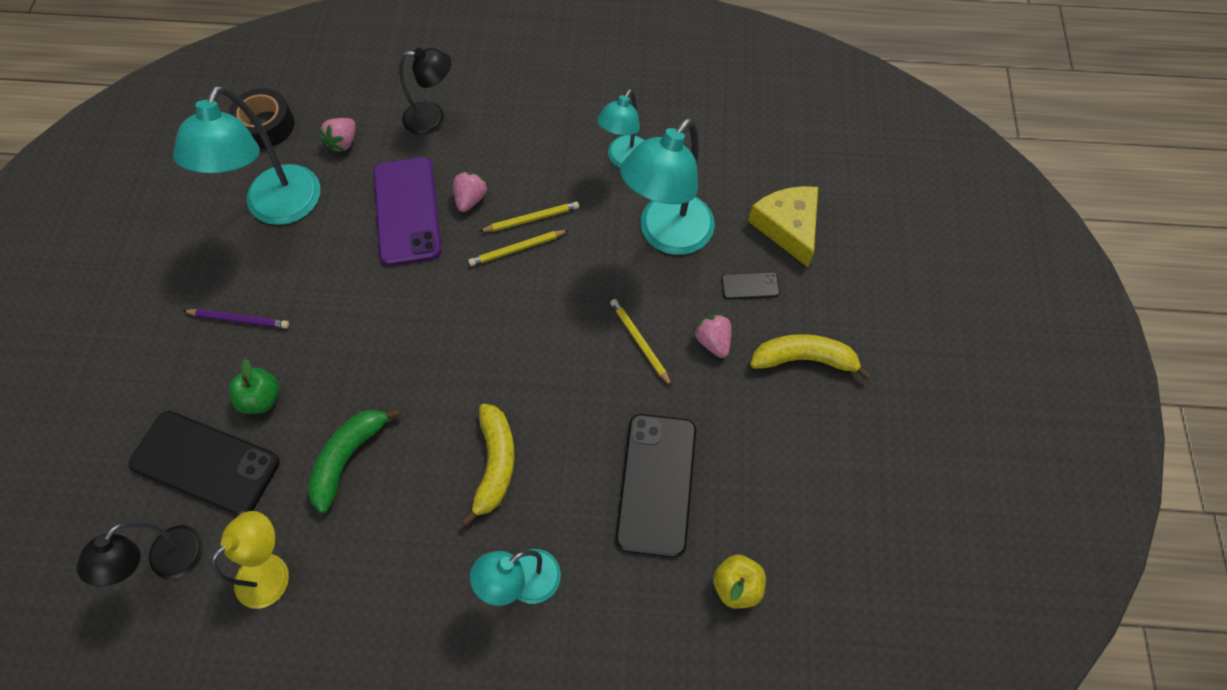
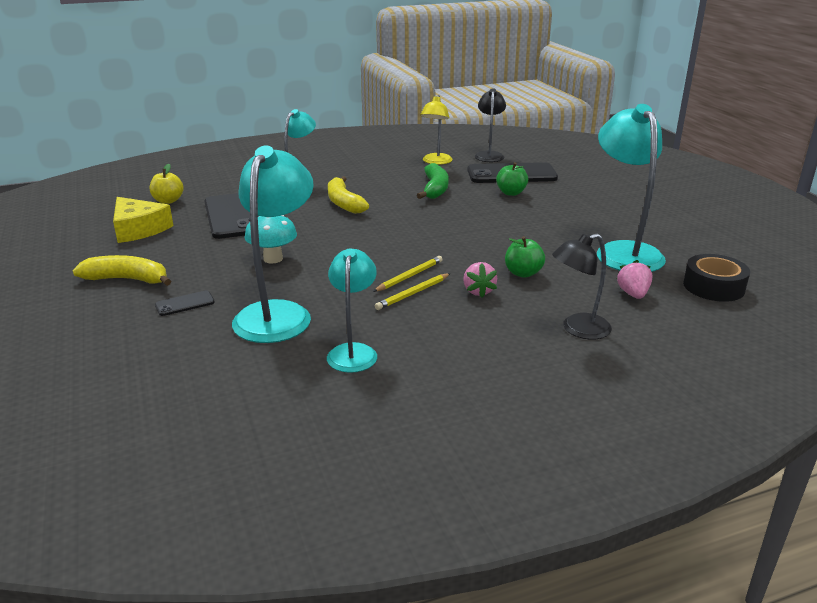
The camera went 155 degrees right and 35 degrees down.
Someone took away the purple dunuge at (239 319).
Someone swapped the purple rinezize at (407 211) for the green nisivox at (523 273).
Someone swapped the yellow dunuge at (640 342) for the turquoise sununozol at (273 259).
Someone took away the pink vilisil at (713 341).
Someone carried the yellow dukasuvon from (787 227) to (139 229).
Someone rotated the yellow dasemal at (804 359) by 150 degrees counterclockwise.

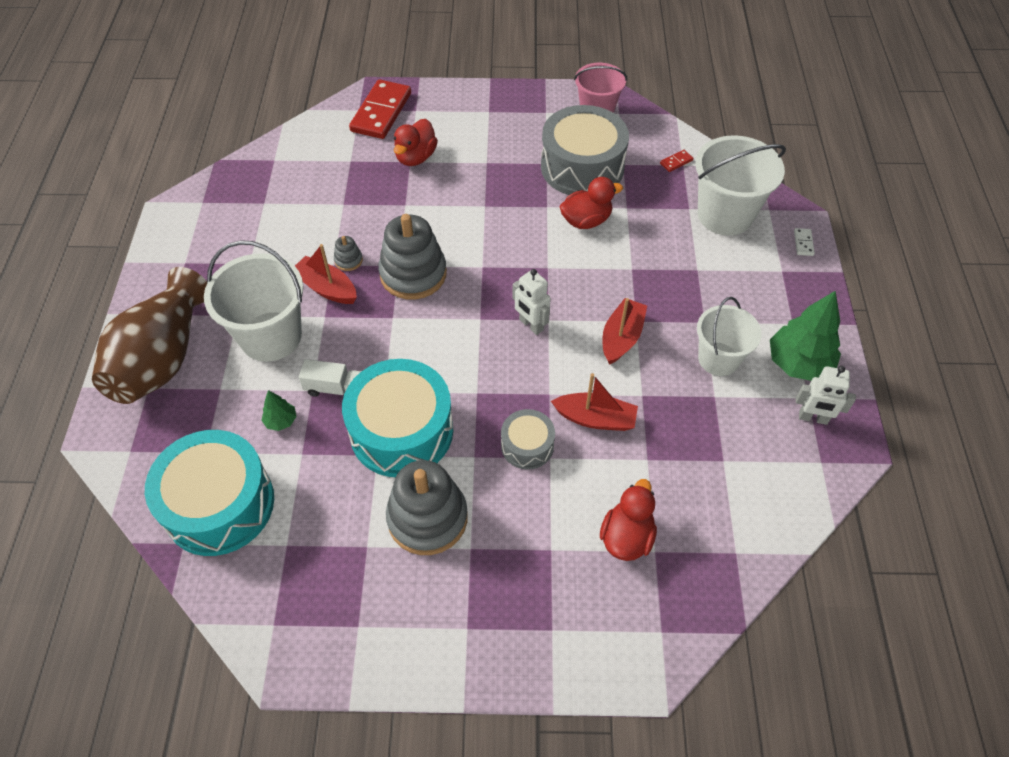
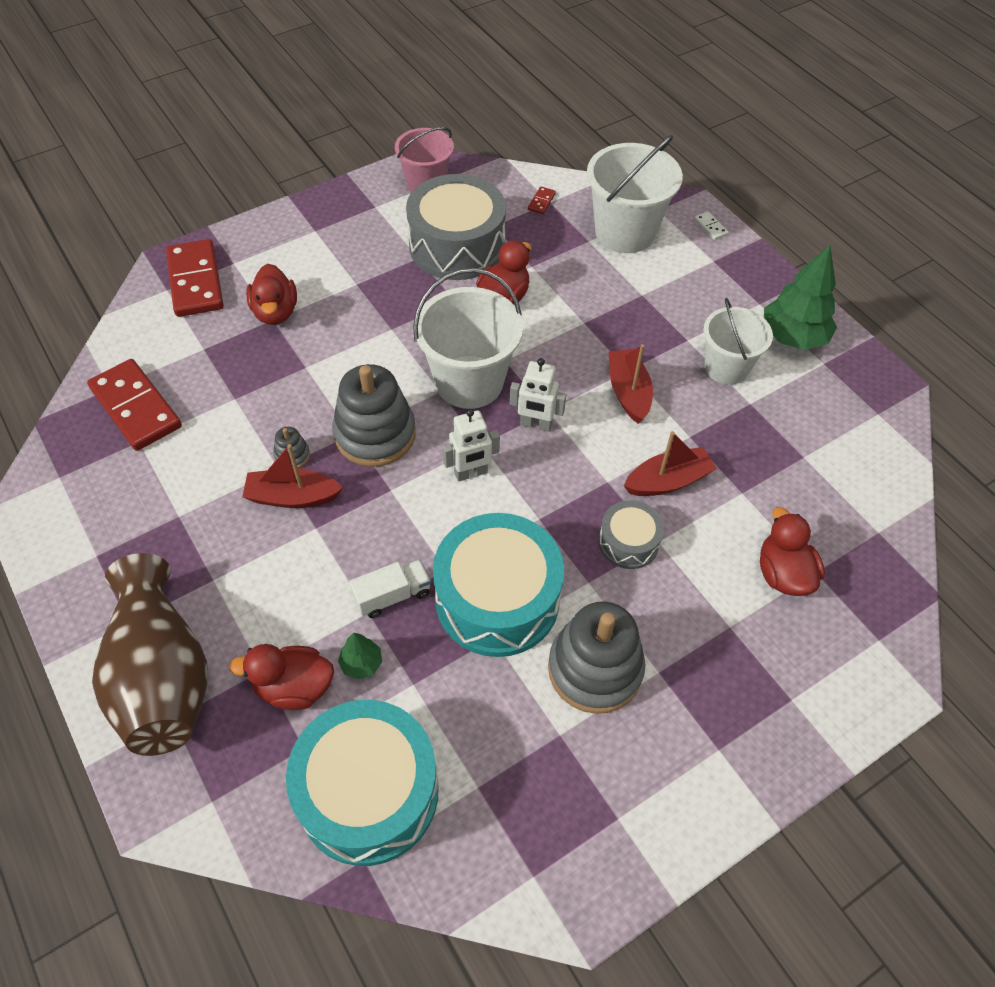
The camera went 35 degrees left and 0 degrees up.
Someone carried the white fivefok from (271 336) to (469 382).
Someone carried the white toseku from (813 418) to (471 473).
Someone put down the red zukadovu at (135 408).
Someone put down the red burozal at (294 687).

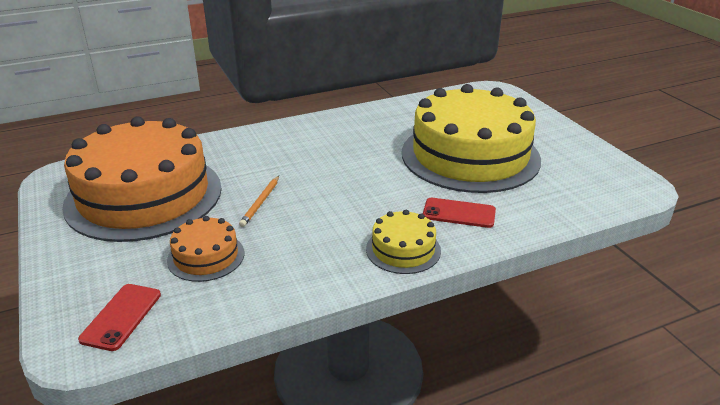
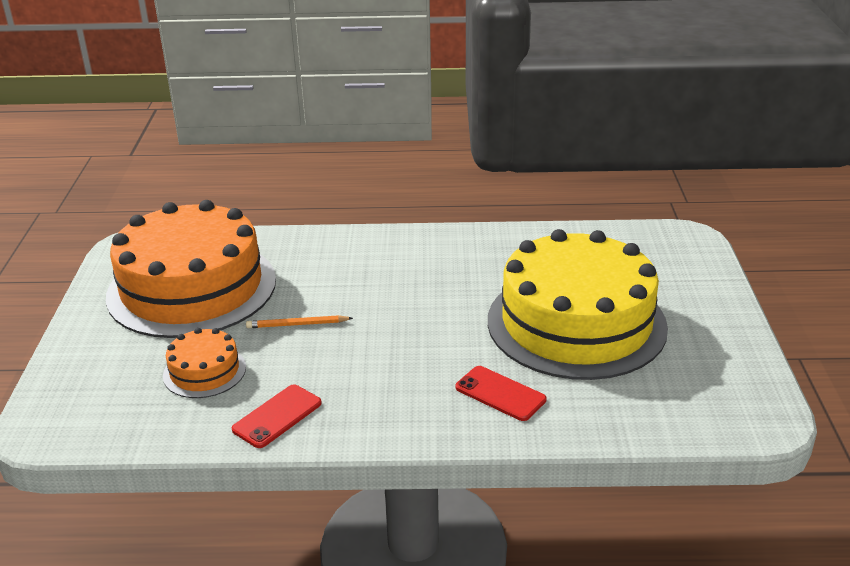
The camera went 25 degrees right and 0 degrees up.
Someone carried the red rinezize from (121 317) to (277 416).
Someone rotated the orange dunuge at (260 202) by 45 degrees clockwise.
Someone took away the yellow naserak at (403 249).

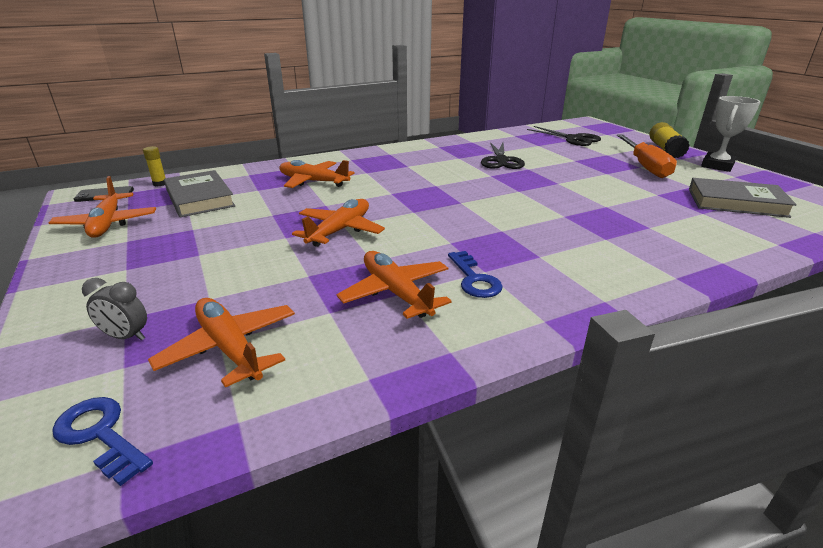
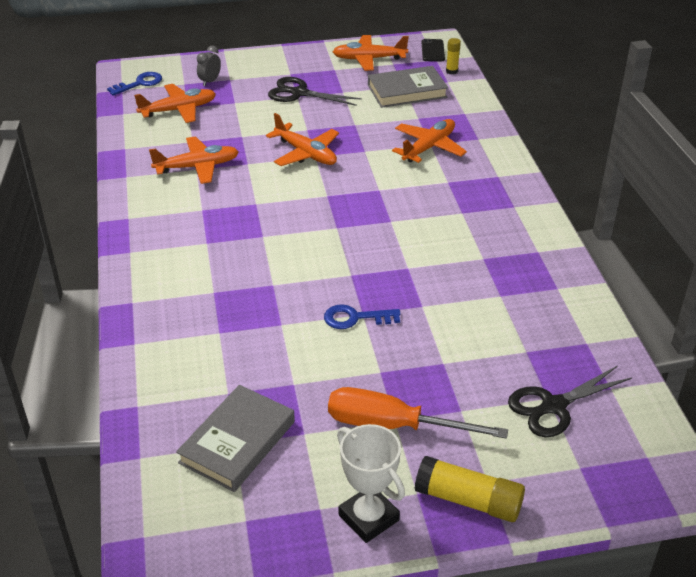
The camera went 105 degrees right and 10 degrees up.
Someone carried the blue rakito from (474 279) to (355 318).
Someone carried the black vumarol from (501 161) to (299 93).

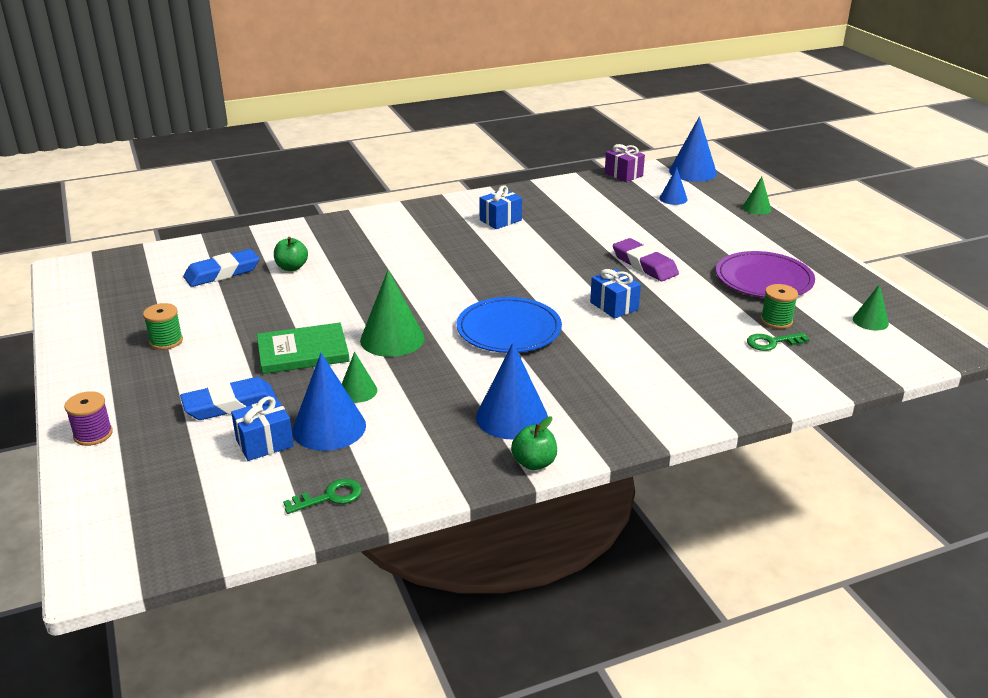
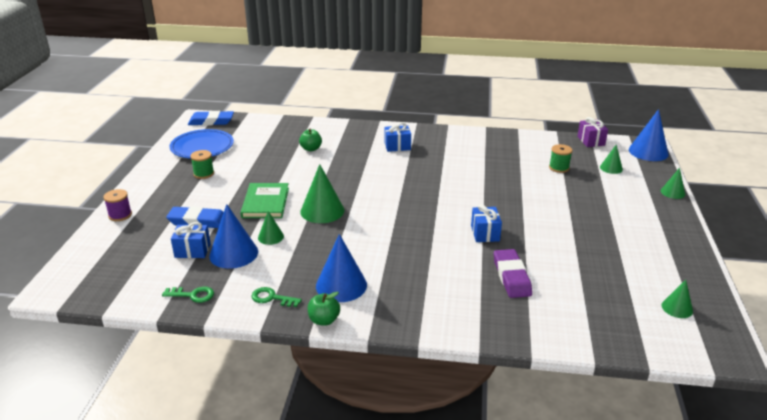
The camera went 30 degrees right and 0 degrees up.
Someone carried the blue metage from (222 273) to (211 121).
Someone rotated the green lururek at (303 352) by 75 degrees clockwise.
Someone carried the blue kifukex from (509 329) to (202 147).
Someone carried the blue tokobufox from (500 220) to (397 146).
Someone carried the purple metage from (644 264) to (511 277).
Someone repainted the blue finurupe at (673 198), which became the green finurupe at (611 168).
Someone took away the purple kifukex at (764 279).
Someone carried the green rakito from (772 342) to (272 298).
Someone carried the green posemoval from (776 321) to (559 168).

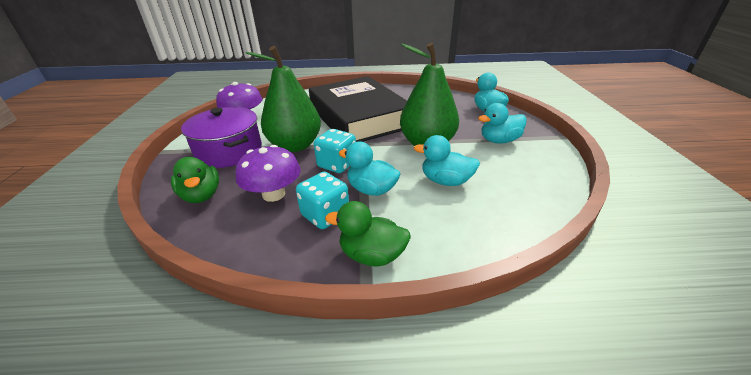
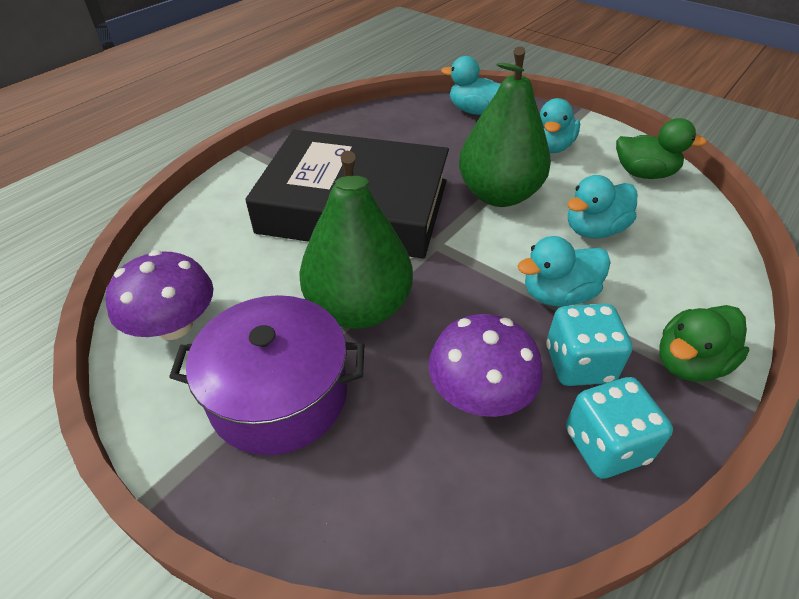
The camera went 50 degrees left and 10 degrees up.
Someone carried the green burozal from (201 195) to (644 174).
Someone carried the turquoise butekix from (337 164) to (605 445).

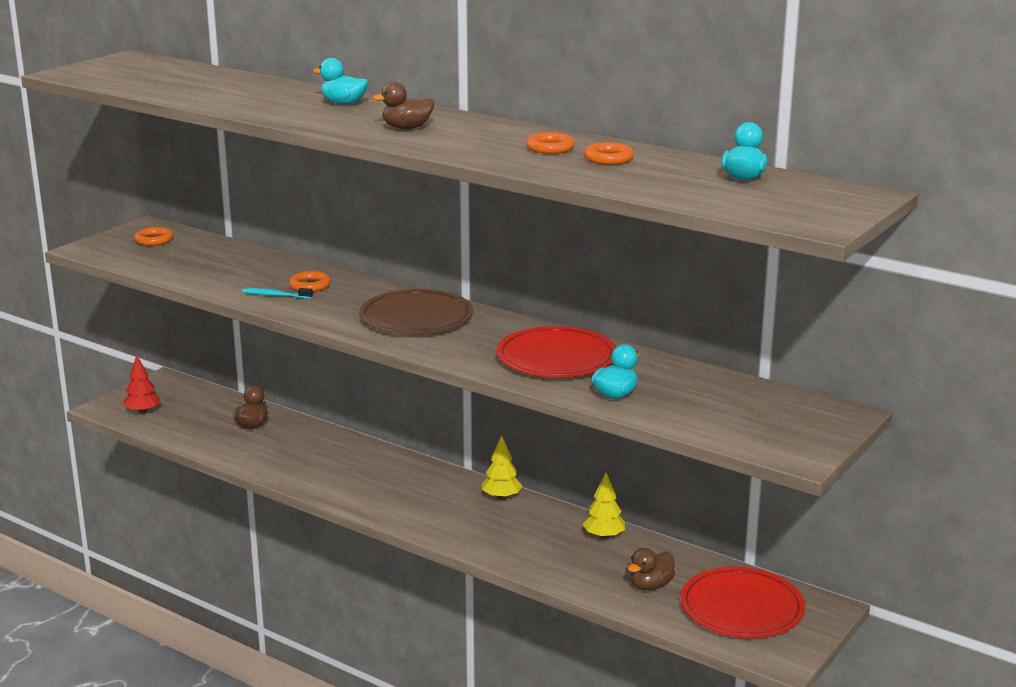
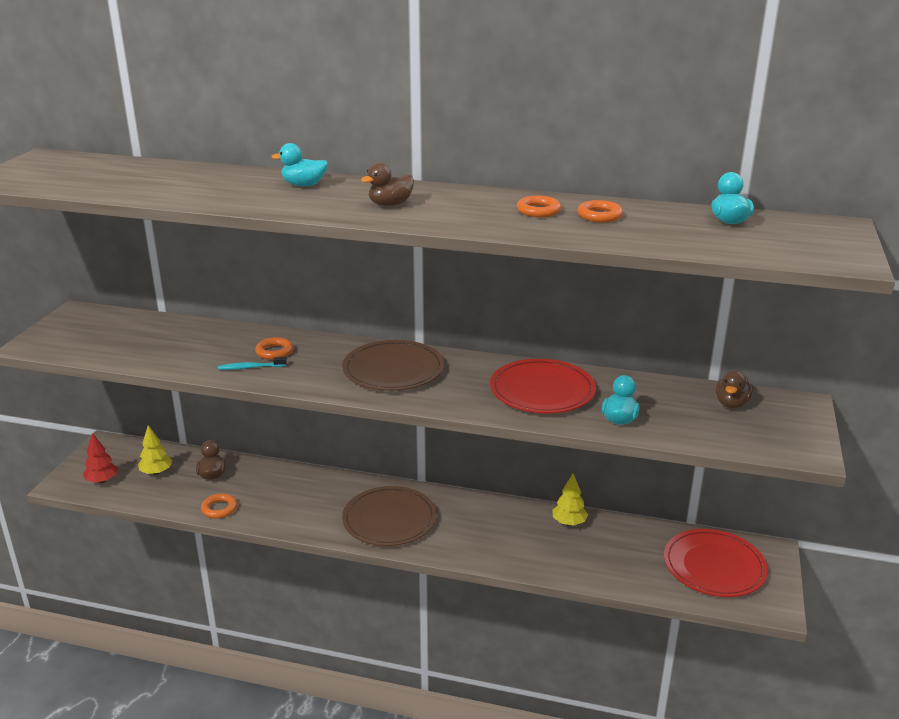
The camera went 20 degrees left and 5 degrees up.
Someone carried the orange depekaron from (154 240) to (219 509).
Someone carried the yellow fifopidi from (501 497) to (156 472).
Someone carried the brown burozal from (650 585) to (731 404).
Someone put down the brown kifukex at (389 520).

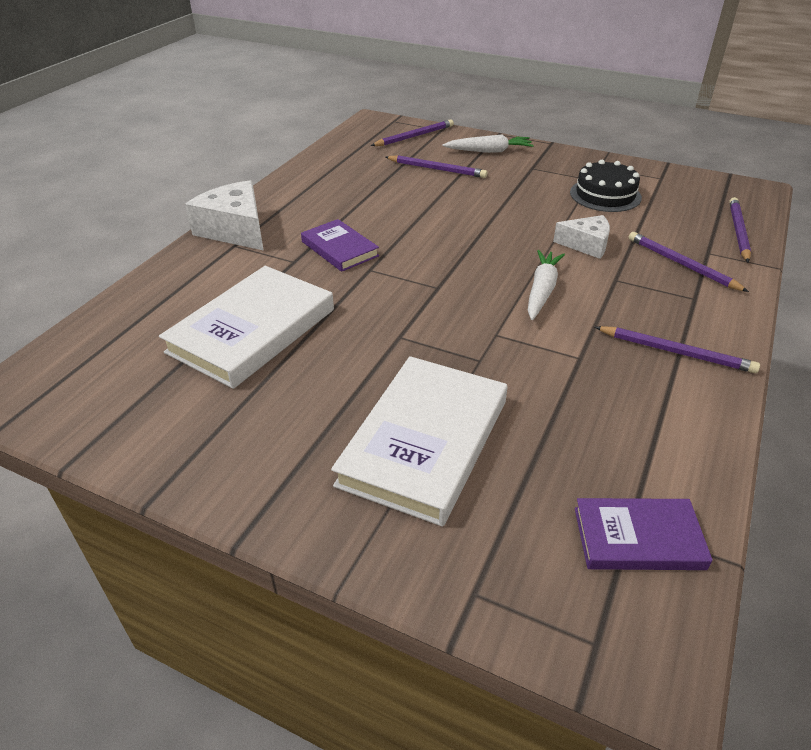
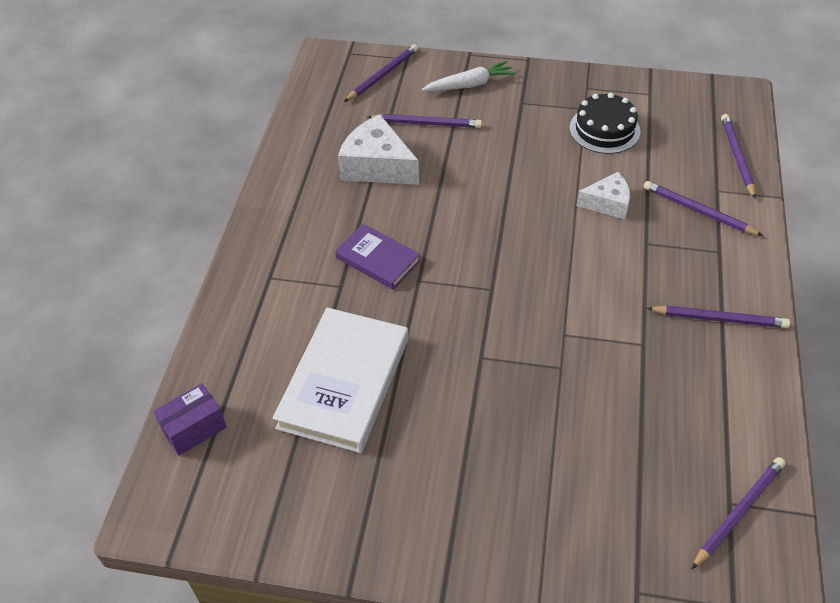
The camera went 15 degrees left and 10 degrees up.
Someone carried the white dukasuvon from (235 230) to (377 166).
Someone took away the white lururek at (424 442).
Someone took away the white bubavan at (542 290).
Someone swapped the purple lururek at (638 538) for the purple dunuge at (738 512).
Someone put down the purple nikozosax at (194 428).

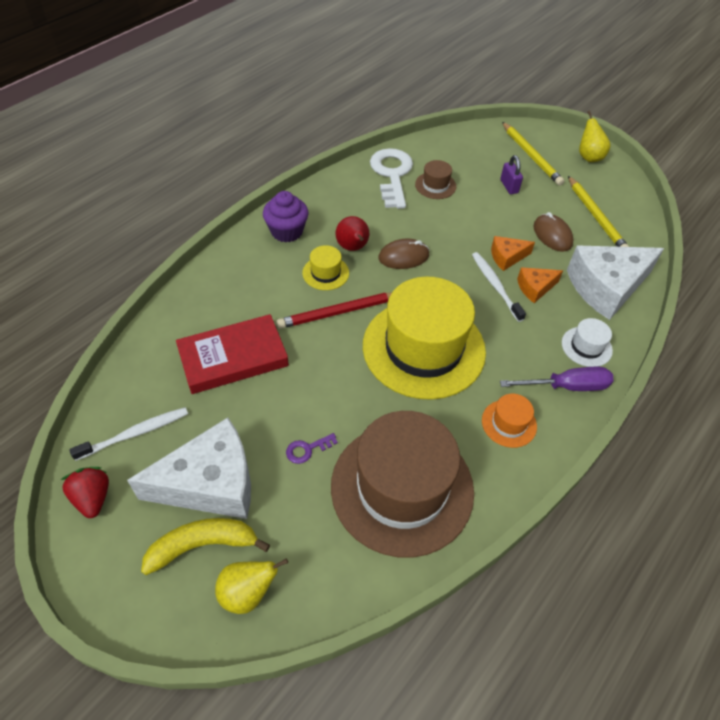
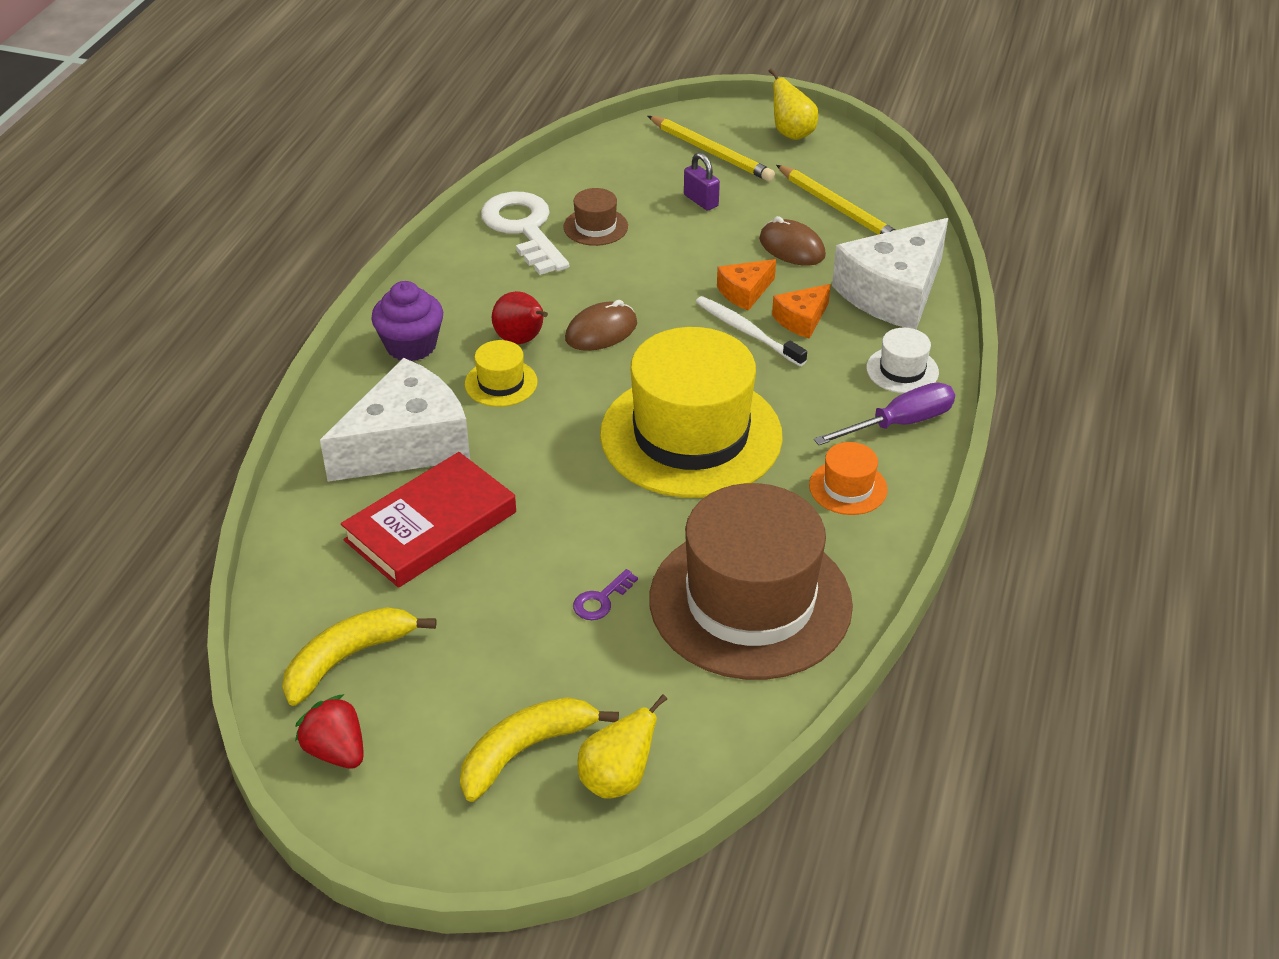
The camera went 20 degrees left and 10 degrees down.
Someone swapped the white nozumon at (135 433) for the yellow dasemal at (347 658).
Someone carried the white dukasuvon from (210 483) to (407 444).
Someone took away the red dunuge at (338 312).

